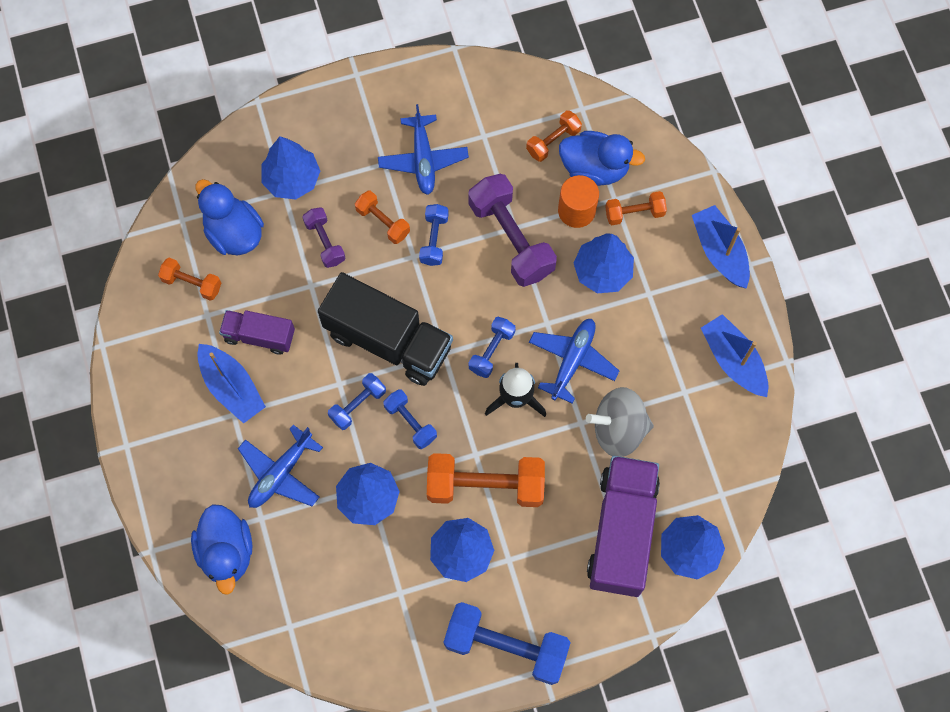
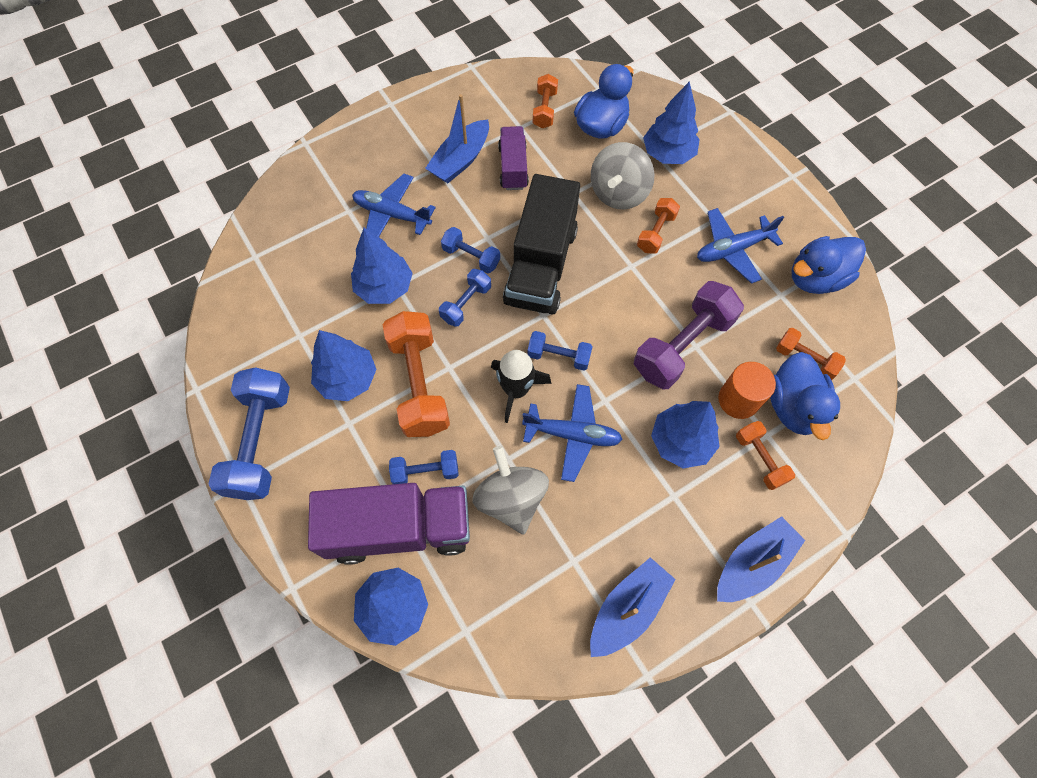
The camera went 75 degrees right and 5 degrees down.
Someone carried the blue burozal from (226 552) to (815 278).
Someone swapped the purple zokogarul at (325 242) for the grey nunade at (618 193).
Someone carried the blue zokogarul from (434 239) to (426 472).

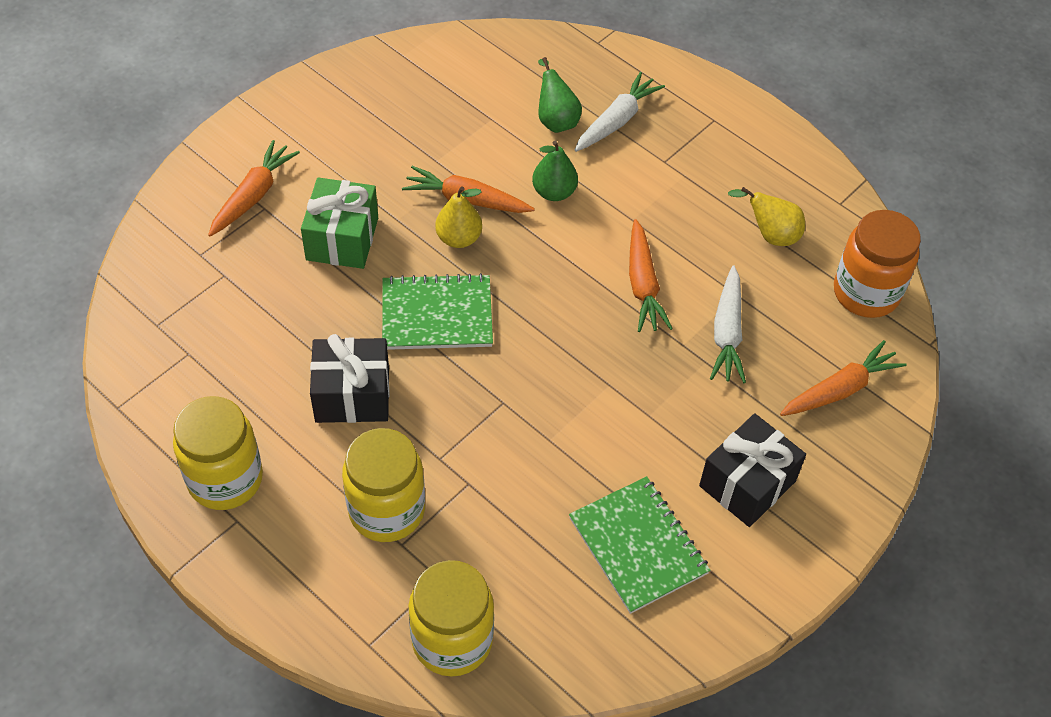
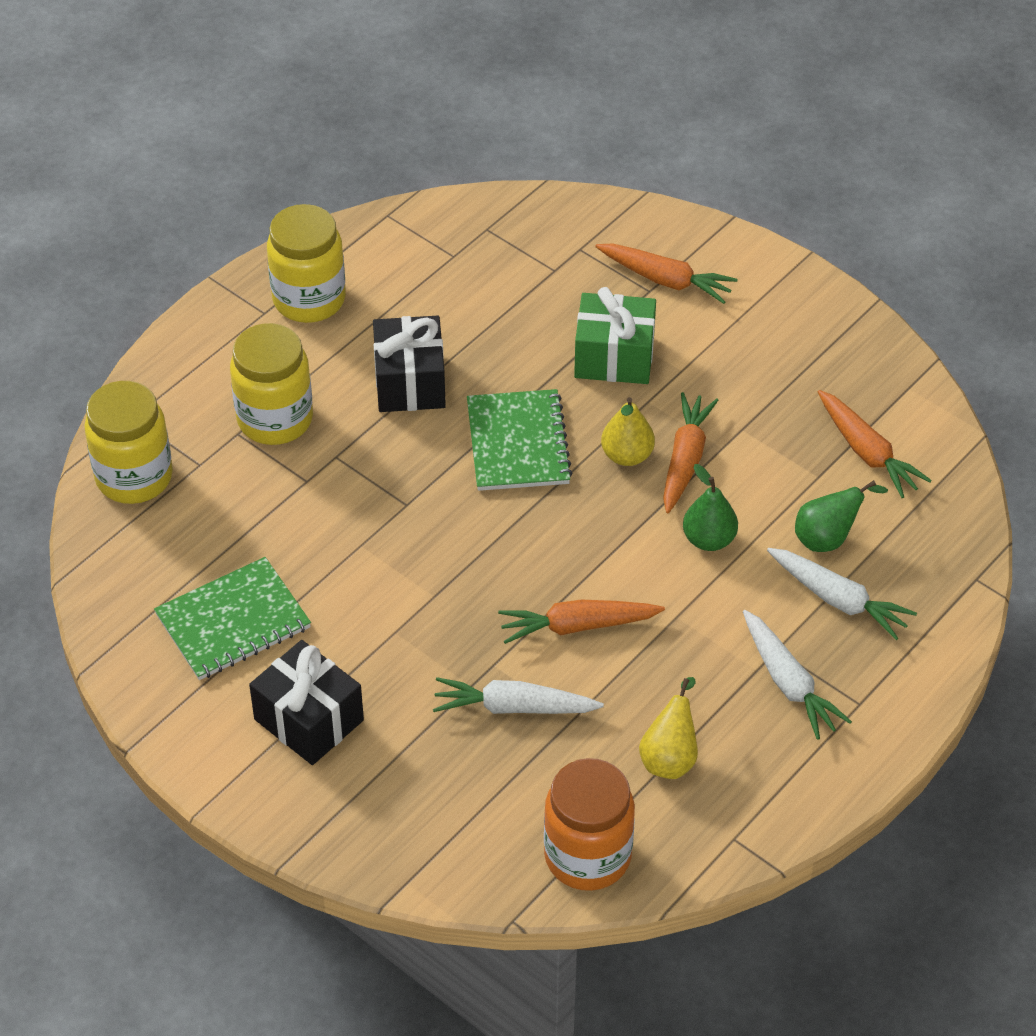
The camera went 90 degrees right and 5 degrees down.
Someone carried the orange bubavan from (840 389) to (867 452).
Someone put down the white bubavan at (788 683).

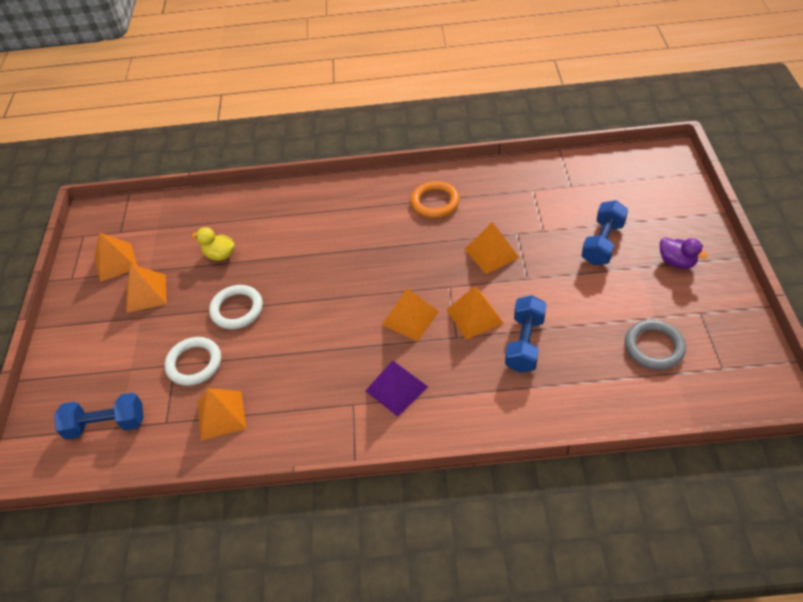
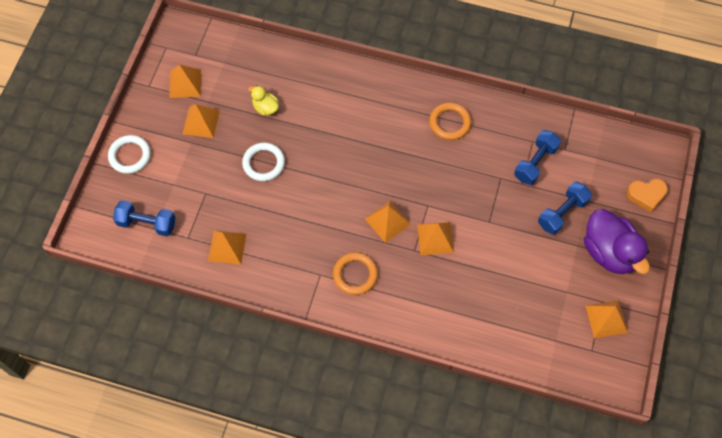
The camera went 15 degrees right and 15 degrees up.
Someone carried the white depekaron from (194 363) to (130 156).
Someone swapped the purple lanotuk at (396 388) for the orange depekaron at (355 274).
Someone carried the orange lanotuk from (491 253) to (606 319).
Someone carried the blue zokogarul from (525 343) to (535 163).
Someone took away the grey depekaron at (654 347).
Someone scaled the purple burozal at (676 262) by 2.06.
Someone put down the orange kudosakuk at (646 195).

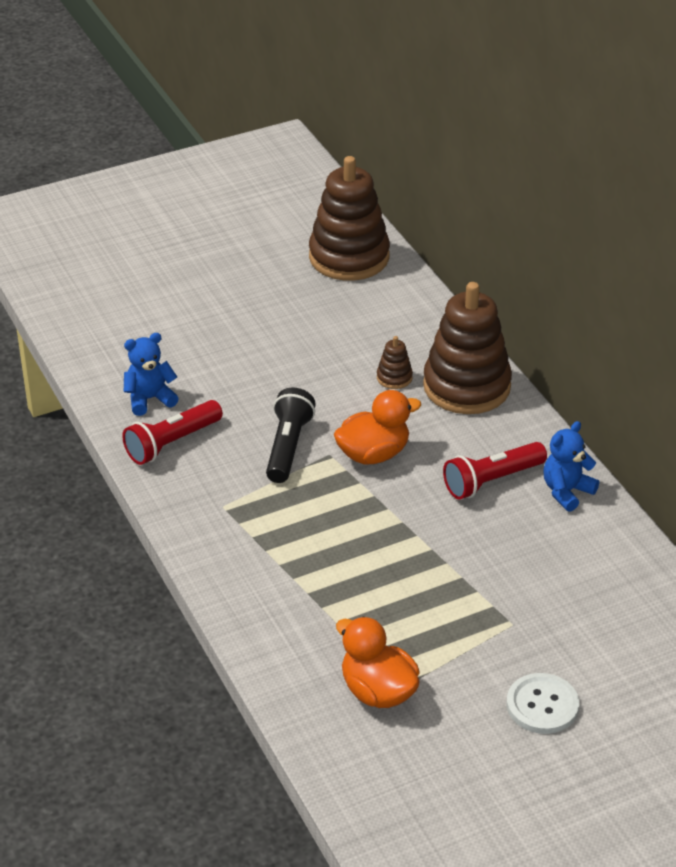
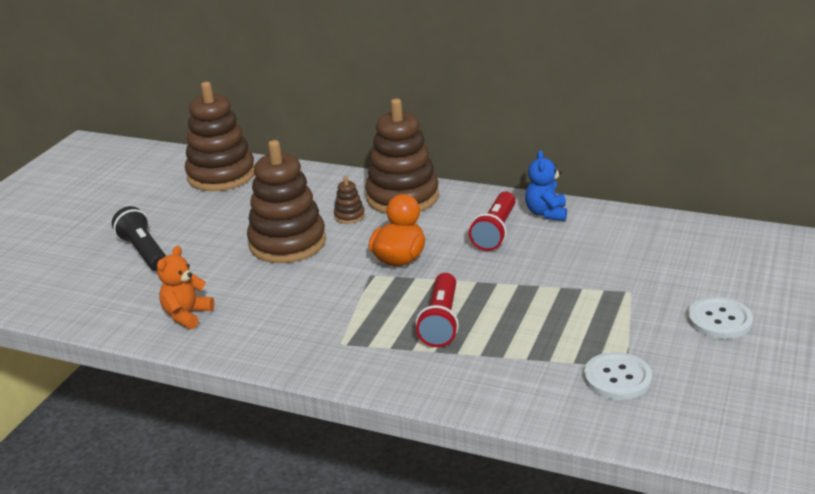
The camera went 40 degrees left and 10 degrees down.
Someone carried the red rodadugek from (172 443) to (441 321).
Someone repainted the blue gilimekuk at (149 399), which became the orange gilimekuk at (187 315).
Someone carried the black rodadugek from (288 447) to (144 252).
Someone swapped the orange burozal at (378 691) for the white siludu at (617 378).
Someone put down the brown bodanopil at (287 243).

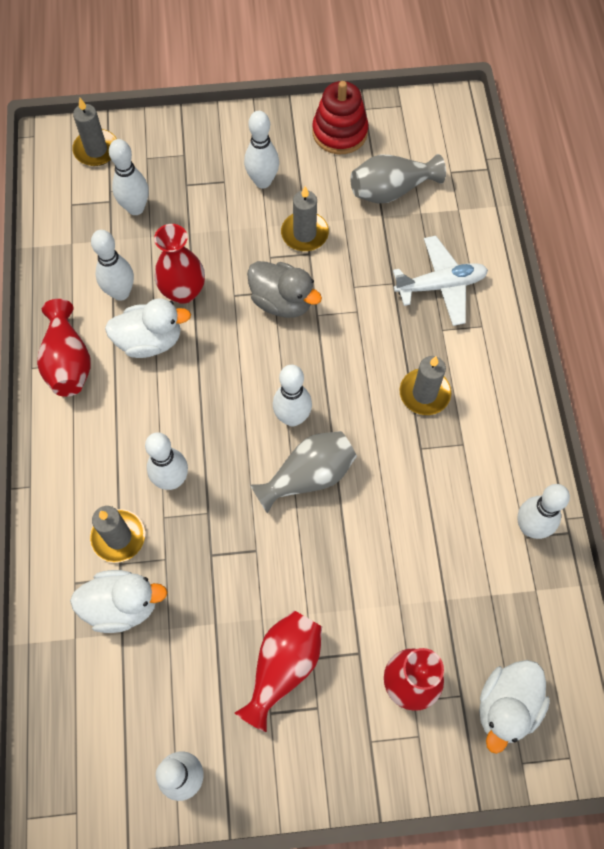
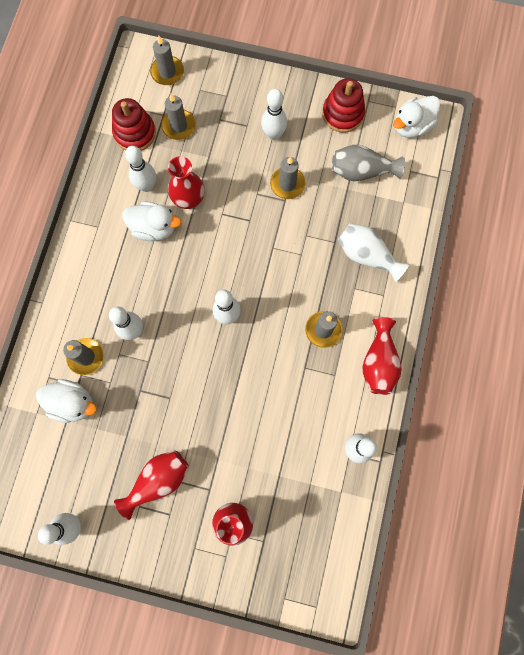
The camera went 20 degrees right and 10 degrees up.
Someone carried the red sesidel from (68 362) to (379 362).
Someone swapped the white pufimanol at (135 208) for the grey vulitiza at (179 126).
Someone took away the grey burozal at (282 301).
Someone took away the grey sesidel at (308 476).
Someone swapped the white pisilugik at (440 286) for the white sesidel at (367 255).
Someone carried the white burozal from (506 706) to (411 126).
Someone put down the red bodanopil at (135 133).

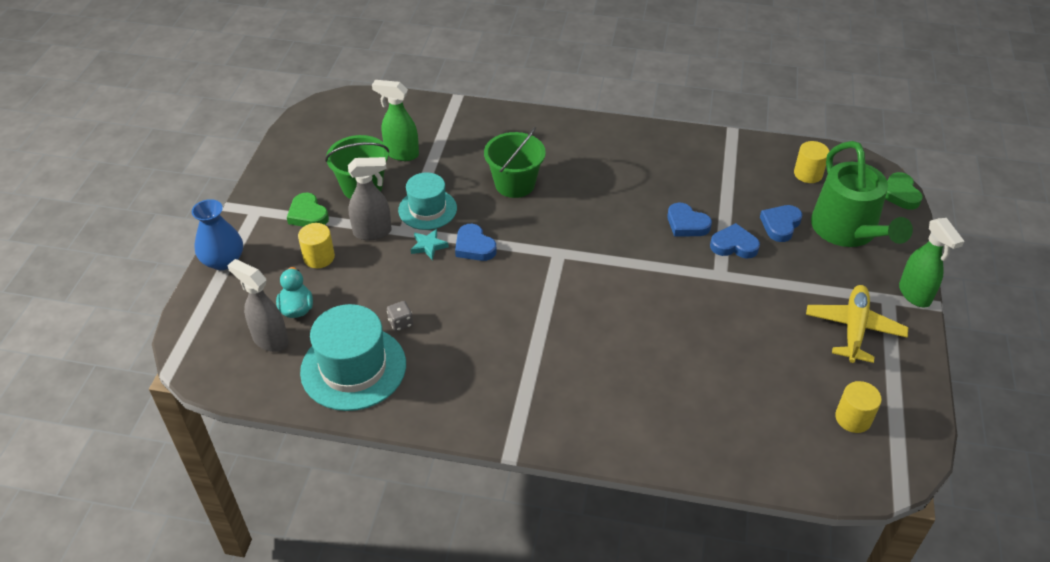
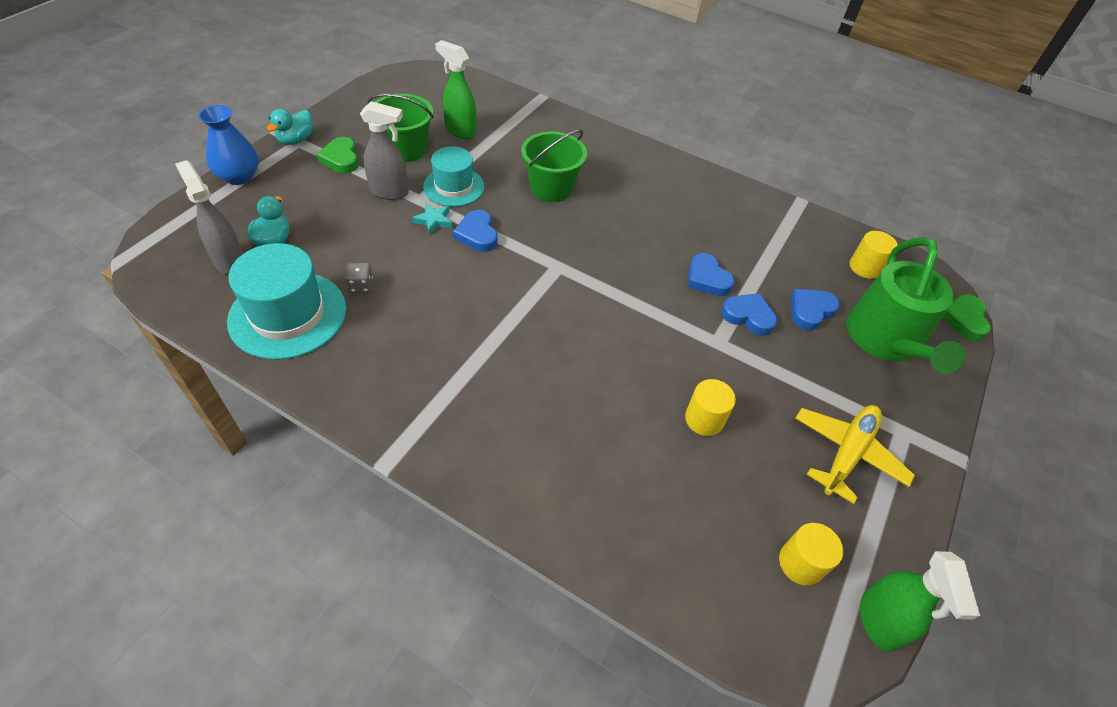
The camera went 15 degrees right and 5 degrees up.
Someone carried the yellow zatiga from (319 257) to (704 419).
Someone carried the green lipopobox from (914 295) to (879 622).
Someone put down the turquoise burozal at (296 140).

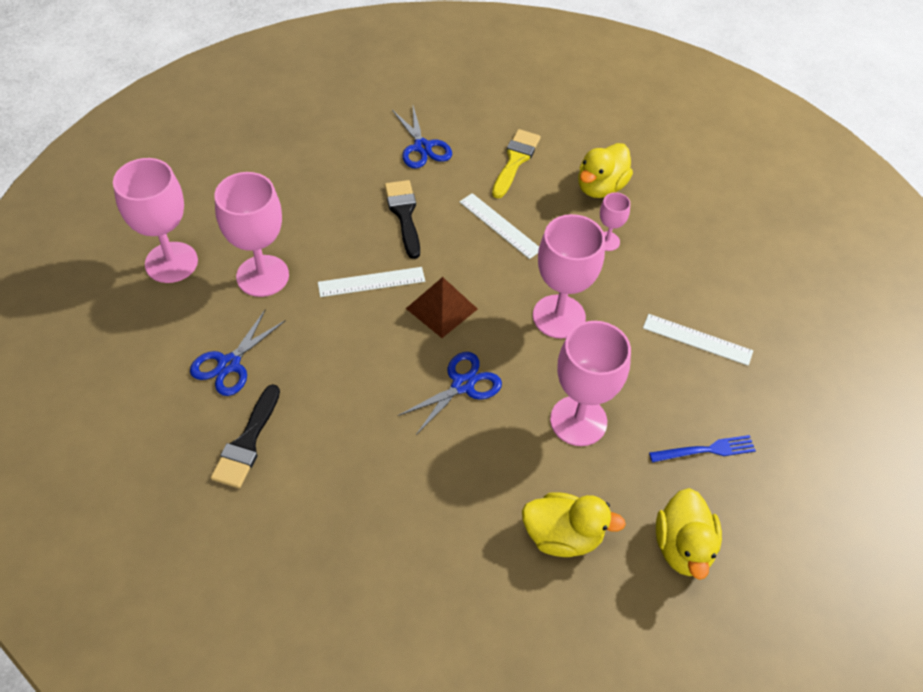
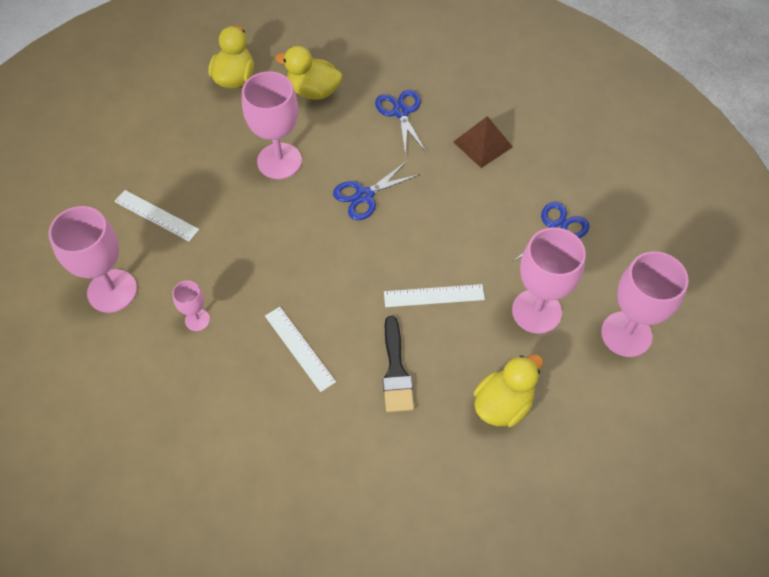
The camera went 170 degrees left and 5 degrees up.
Someone took away the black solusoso at (247 442).
Someone carried the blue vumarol from (422 147) to (401 112).
Someone carried the brown lanotuk from (441 308) to (483 144).
Someone took away the yellow solusoso at (515 160).
Someone carried the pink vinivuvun from (559 316) to (112 291).
Someone carried the yellow burozal from (600 187) to (503 404).
Someone took away the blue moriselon at (705 450).

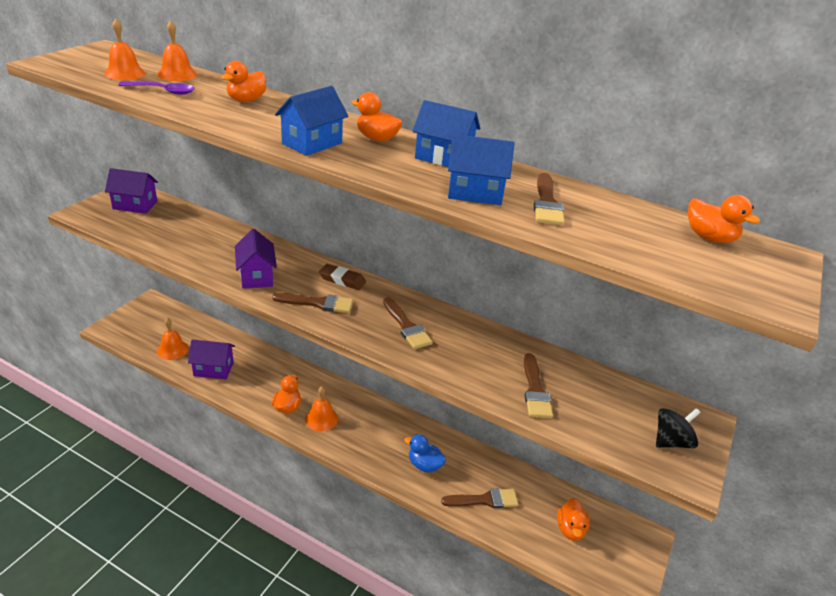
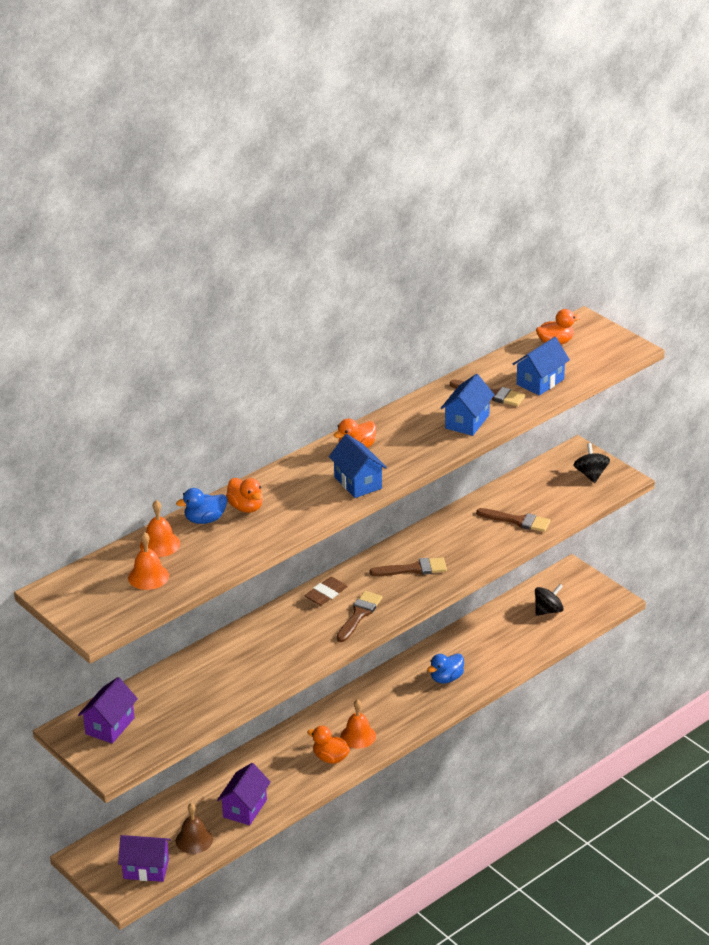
The camera went 65 degrees left and 0 degrees up.
Someone took away the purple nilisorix at (163 91).
Someone repainted the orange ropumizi at (172 349), which became the brown ropumizi at (194 840).
Someone carried the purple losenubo from (256 276) to (146 869).
Someone carried the blue losenubo from (443 157) to (540 382).
Someone took away the brown solusoso at (484 500).
Someone swapped the orange burozal at (570 529) for the black nunade at (548 611).
Someone put down the blue burozal at (205 520).

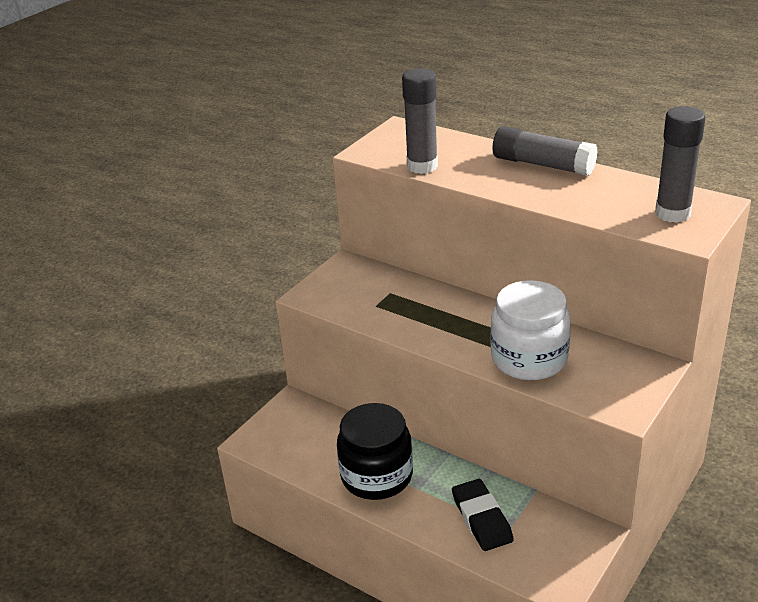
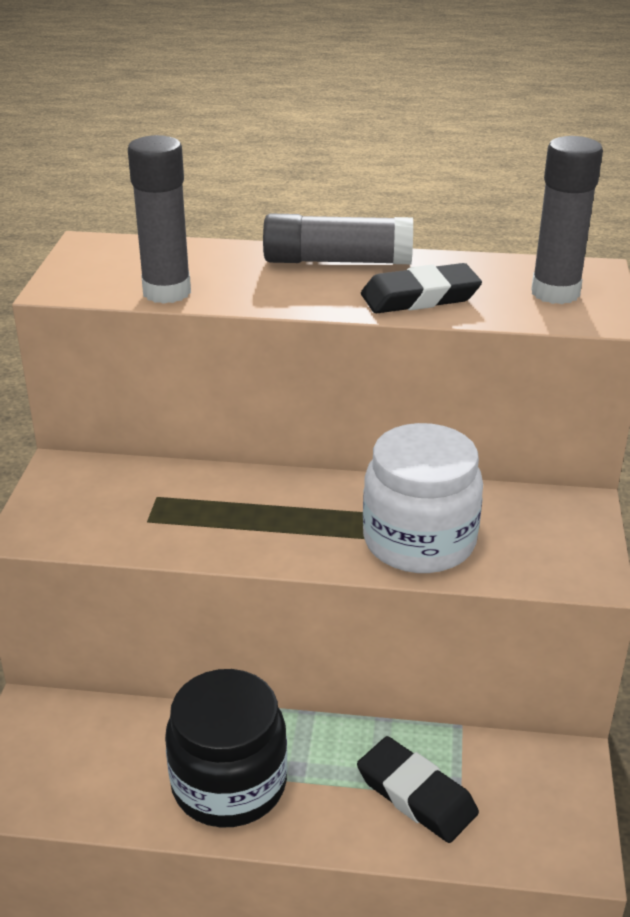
The camera went 30 degrees left and 0 degrees up.
Someone put down the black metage at (420 297).

